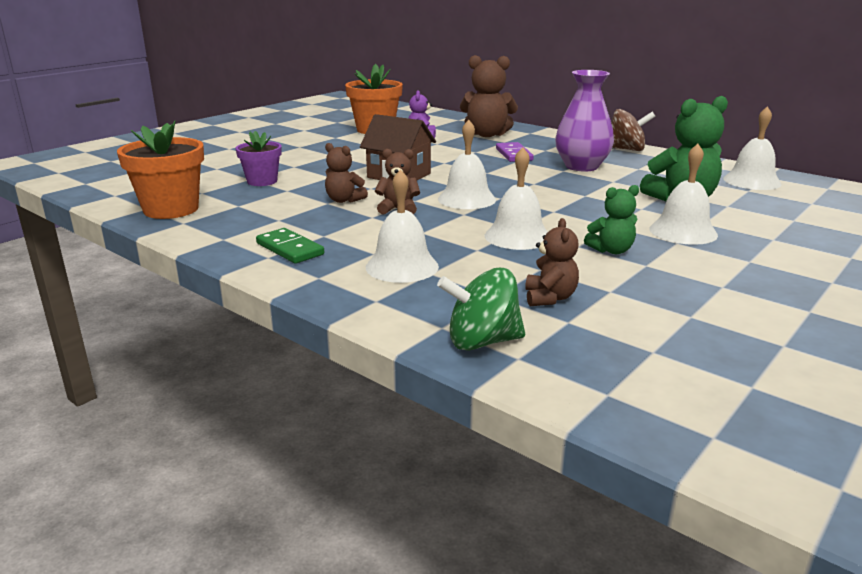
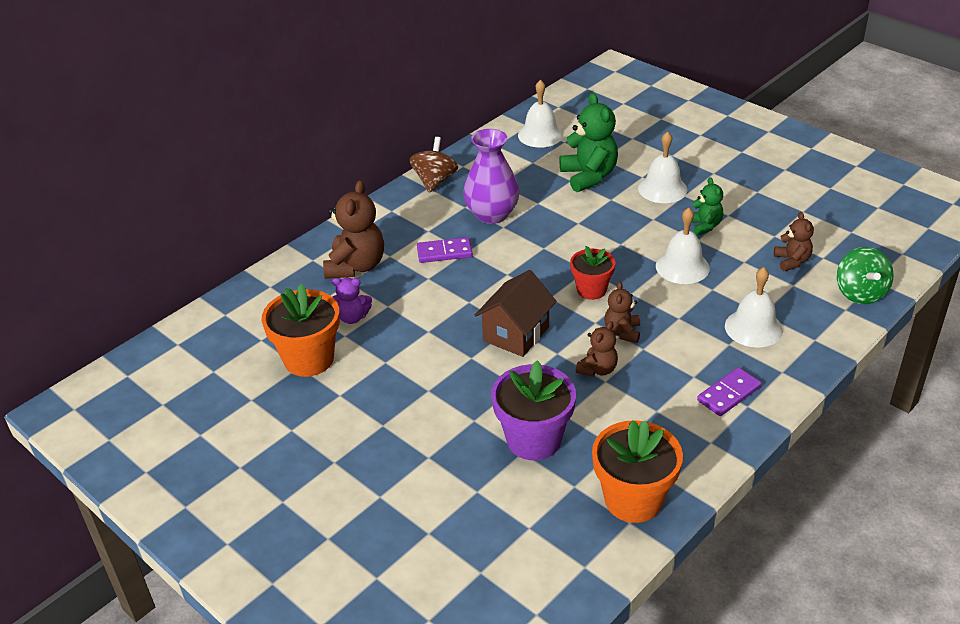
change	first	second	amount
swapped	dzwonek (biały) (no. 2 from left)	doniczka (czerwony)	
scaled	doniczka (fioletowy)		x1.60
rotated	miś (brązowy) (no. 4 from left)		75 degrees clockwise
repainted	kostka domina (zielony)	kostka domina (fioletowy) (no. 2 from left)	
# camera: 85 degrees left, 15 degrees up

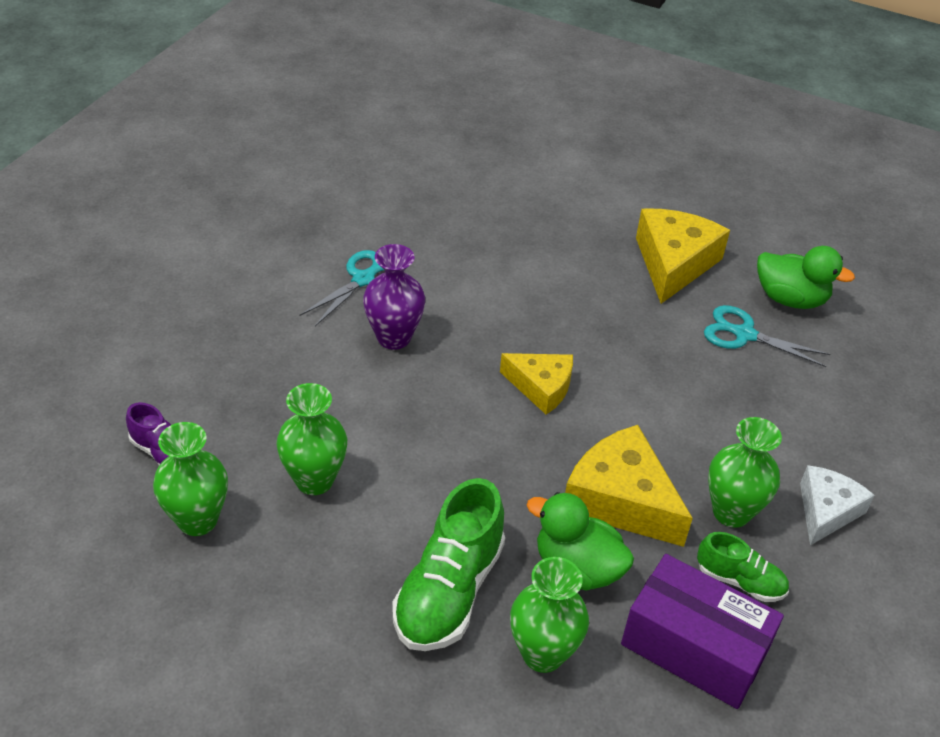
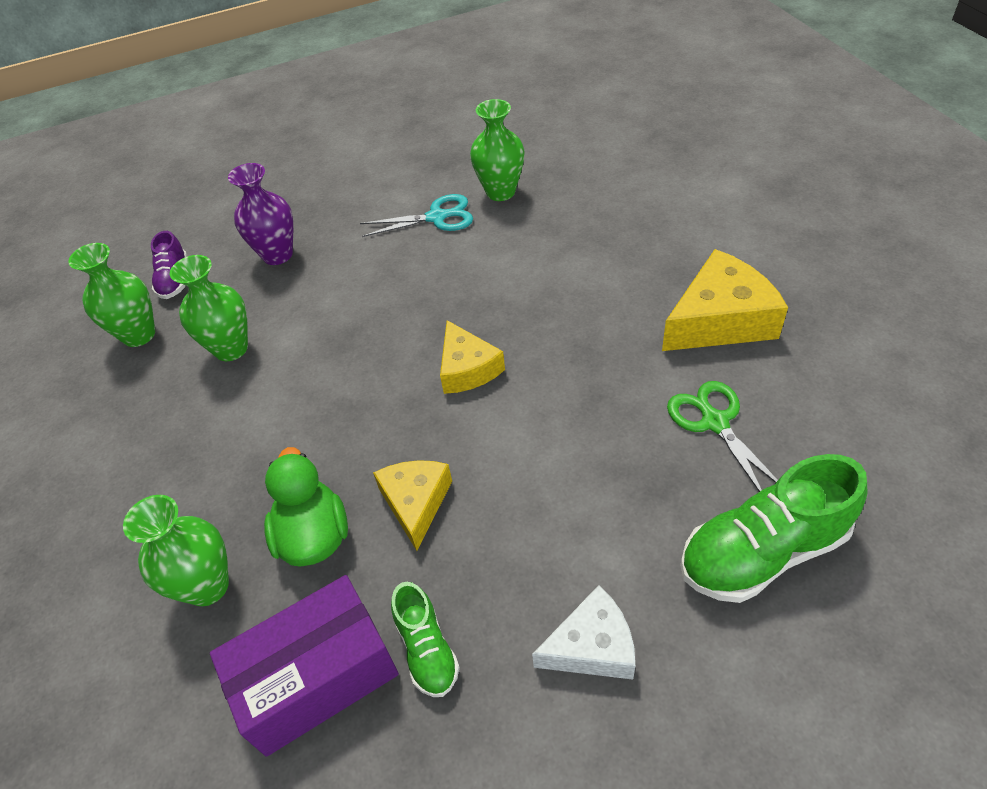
change	first	second	amount
shifted	wazon (fioletowy)		
gone	kaczka (zielony) (no. 2 from left)		
repainted	nożyczki (turkusowy) (no. 2 from left)	nożyczki (zielony)	
shifted	wazon (zielony) (no. 4 from left)		
scaled	ser (żółty) (no. 2 from left in the first image)	ser (żółty) (no. 1 from left)	x0.64
shifted	but (zielony) (no. 1 from left in the first image)	but (zielony) (no. 2 from left)	
rotated	pudełko (fioletowy)		75 degrees clockwise
# camera: 50 degrees right, 5 degrees up

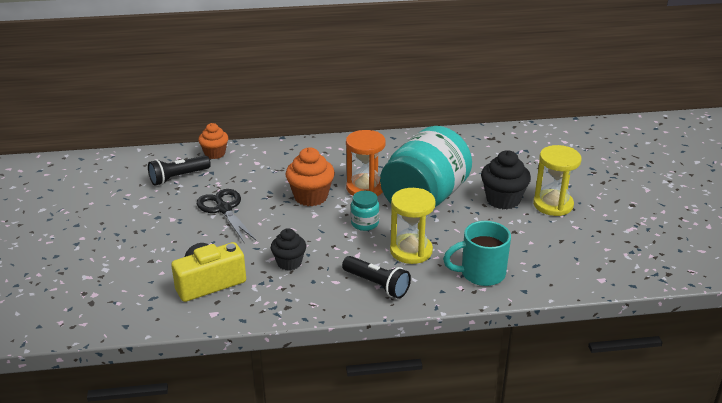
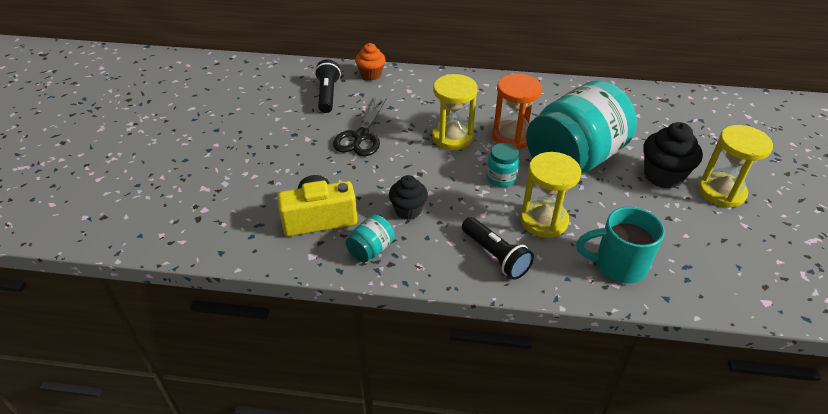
change	first	second	amount
swapped	muffinka (pomarańczowy) (no. 2 from left)	klepsydra (żółty) (no. 1 from left)	
rotated	latarka (czarny) (no. 1 from left)		105 degrees clockwise
rotated	nożyczki (czarny)		150 degrees counterclockwise
new		słoik (turkusowy) (no. 1 from left)	
# camera: 15 degrees right, 10 degrees up

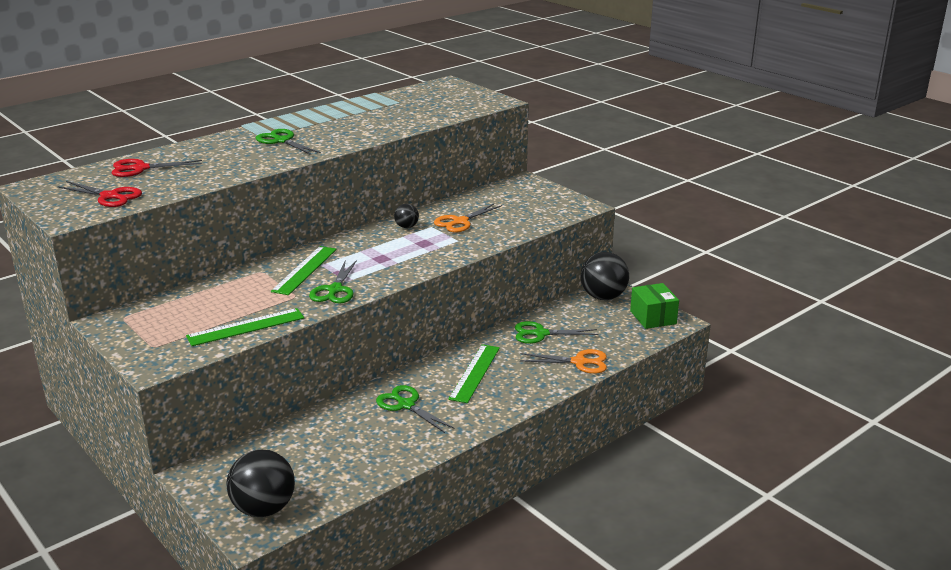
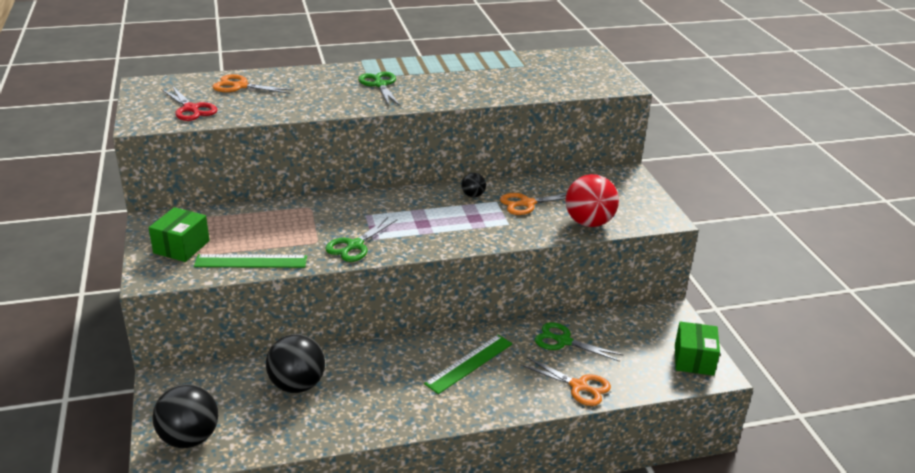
change	first	second	amount
repainted	nożyczki (czerwony) (no. 2 from left)	nożyczki (pomarańczowy) (no. 1 from left)	
gone	linijka (zielony) (no. 2 from left)		
shifted	piłka (czarny) (no. 3 from left in the first image)	piłka (czarny) (no. 2 from left)	
gone	nożyczki (zielony) (no. 3 from left)		
new		piłka (czerwony)	
new		pudełko (zielony) (no. 1 from left)	
# camera: 25 degrees right, 5 degrees up

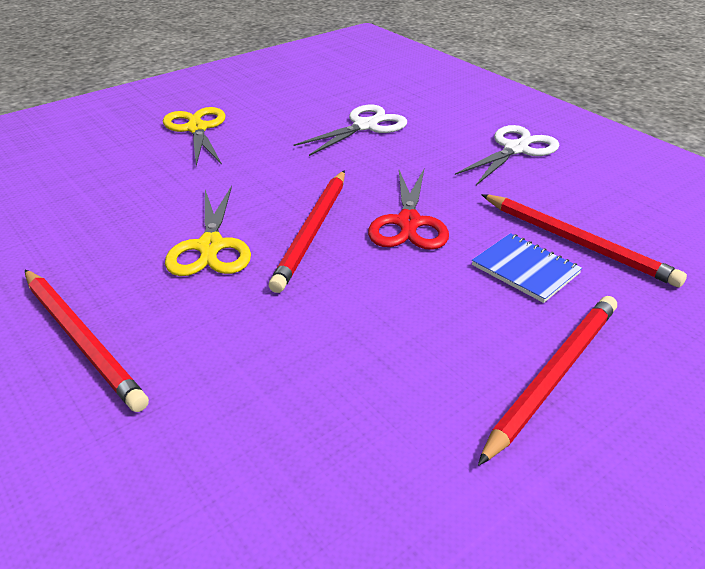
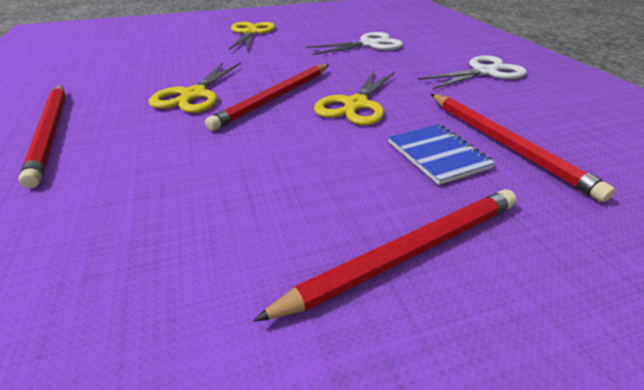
change	first	second	amount
repainted	nożyczki (czerwony)	nożyczki (żółty) (no. 3 from left)	
# camera: 20 degrees right, 0 degrees up

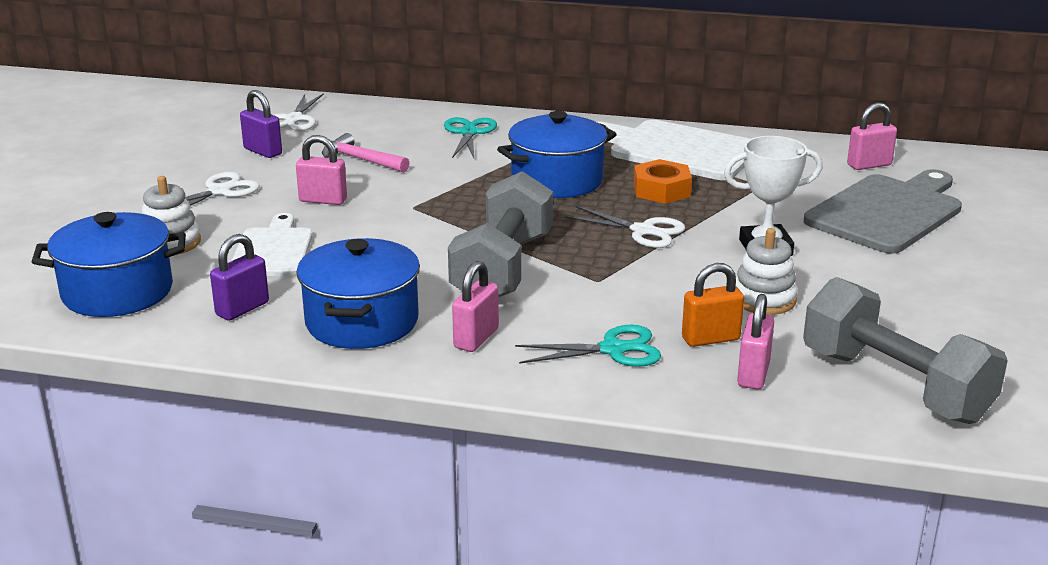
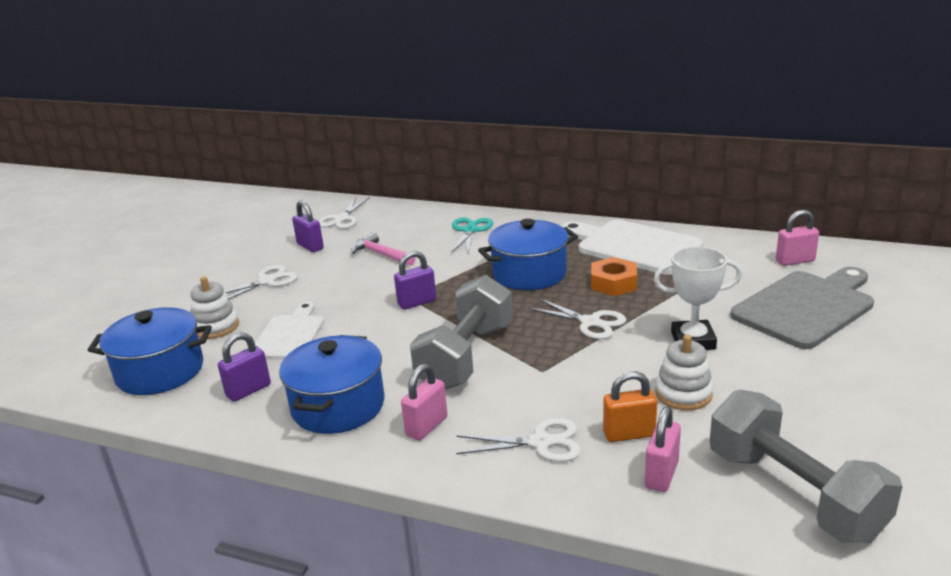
change	first	second	amount
gone	kłódka (różowy) (no. 1 from left)		
repainted	nożyczki (turkusowy) (no. 2 from left)	nożyczki (biały) (no. 3 from left)	
new		kłódka (fioletowy) (no. 3 from left)	
# camera: 10 degrees right, 0 degrees up

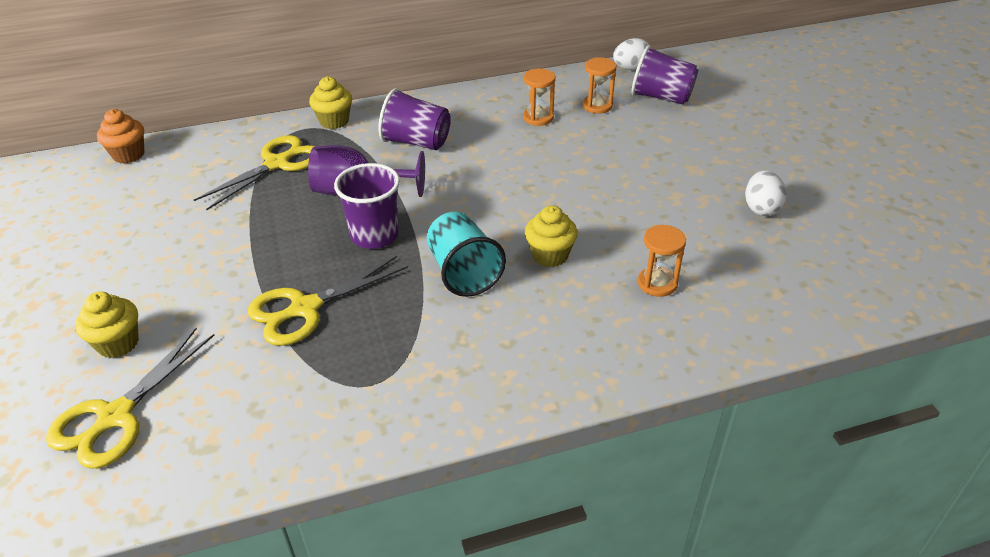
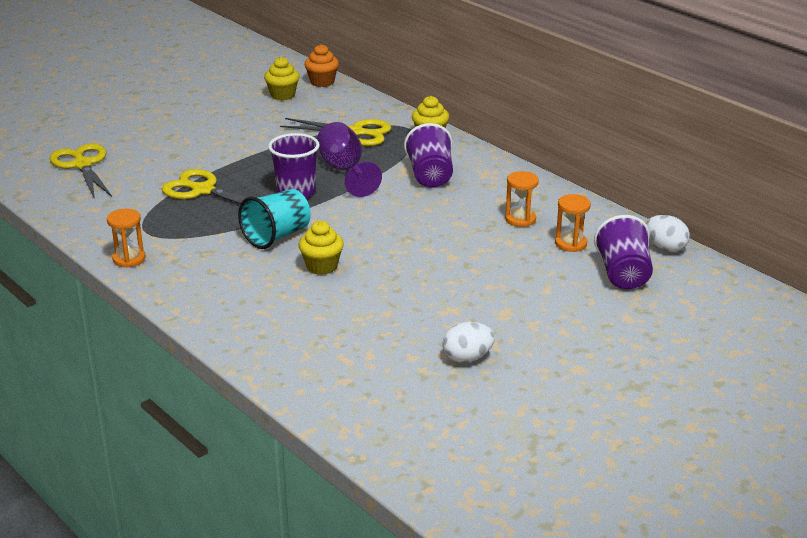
change	first	second	amount
shifted	klepsydra (pomarańczowy) (no. 3 from left in the first image)	klepsydra (pomarańczowy) (no. 1 from left)	
shifted	muffinka (żółty) (no. 1 from left)		
rotated	nożyczki (żółty) (no. 1 from left)		60 degrees clockwise
# camera: 65 degrees right, 10 degrees down

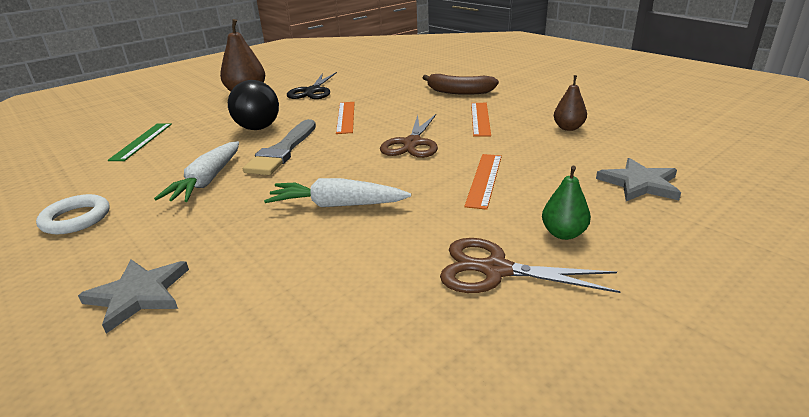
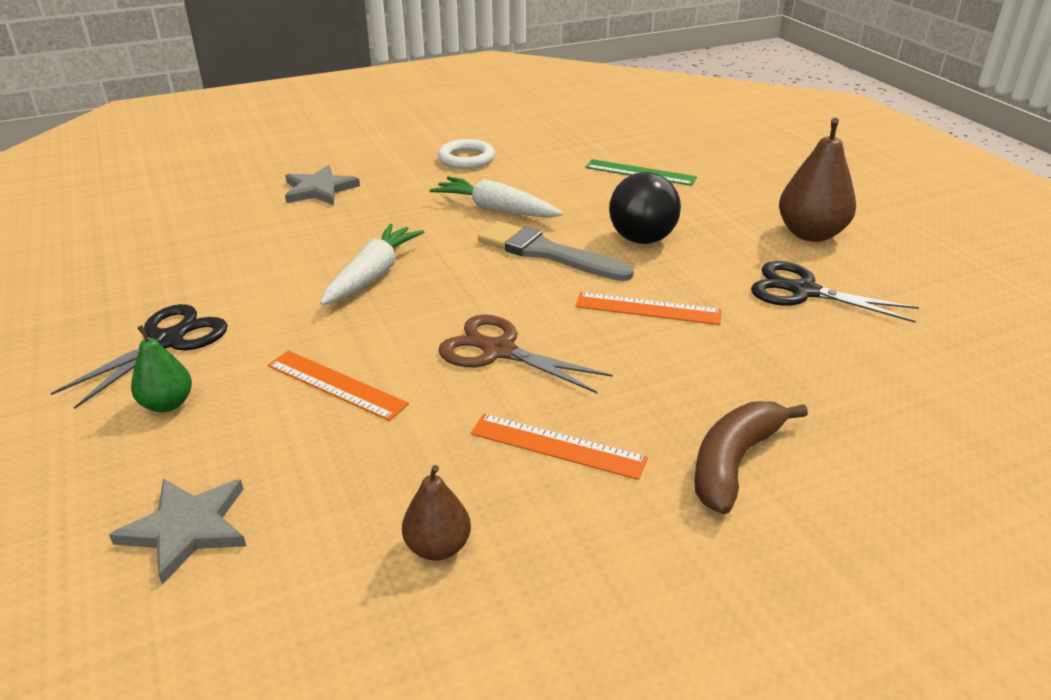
change	first	second	amount
repainted	nożyczki (brązowy) (no. 2 from left)	nożyczki (czarny) (no. 1 from left)	
# camera: 105 degrees right, 5 degrees up

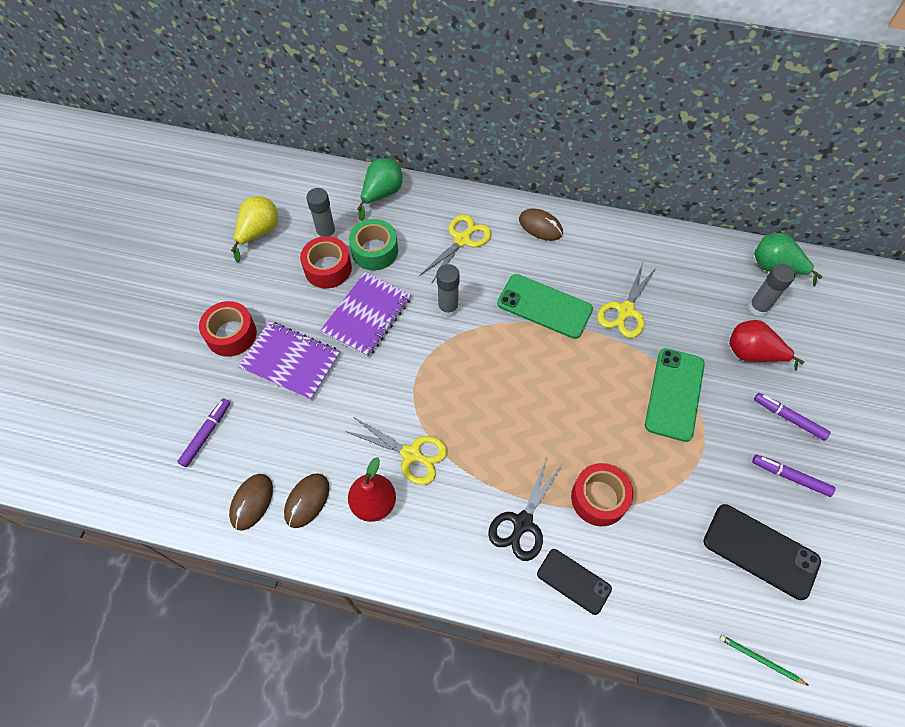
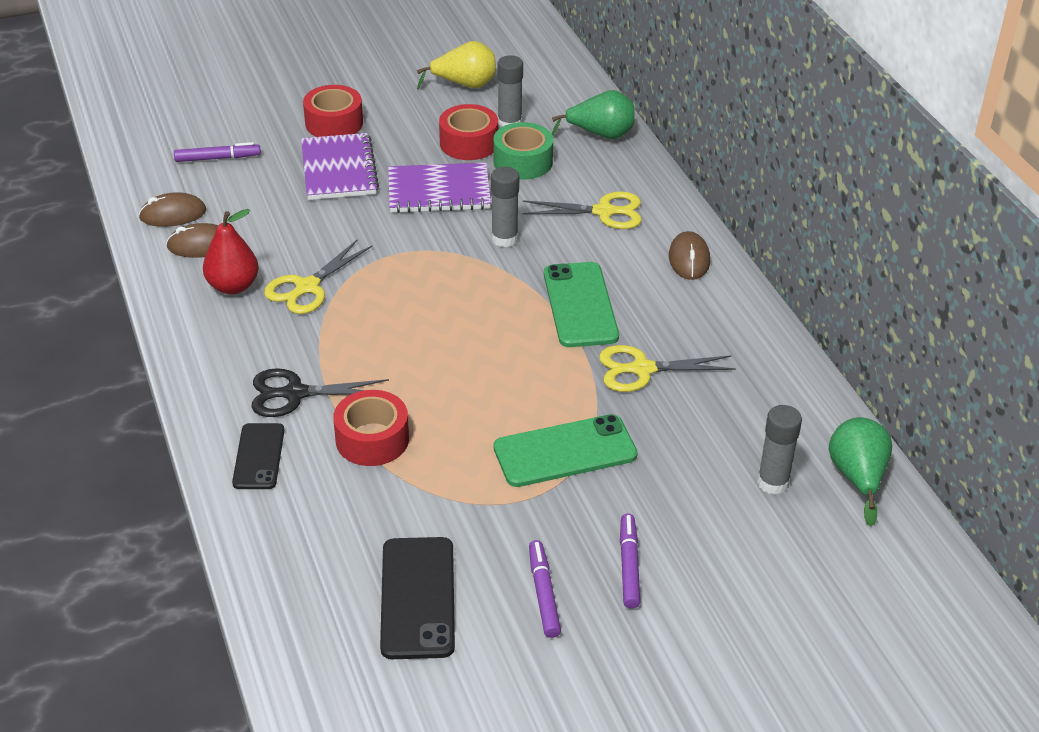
change	first	second	amount
gone	gruszka (czerwony) (no. 2 from left)		
rotated	nożyczki (żółty) (no. 1 from left)		45 degrees clockwise
gone	ołówek (zielony)		
# camera: 55 degrees right, 20 degrees down

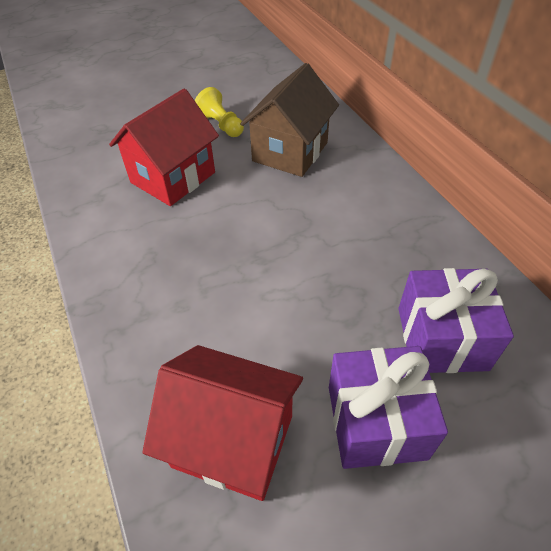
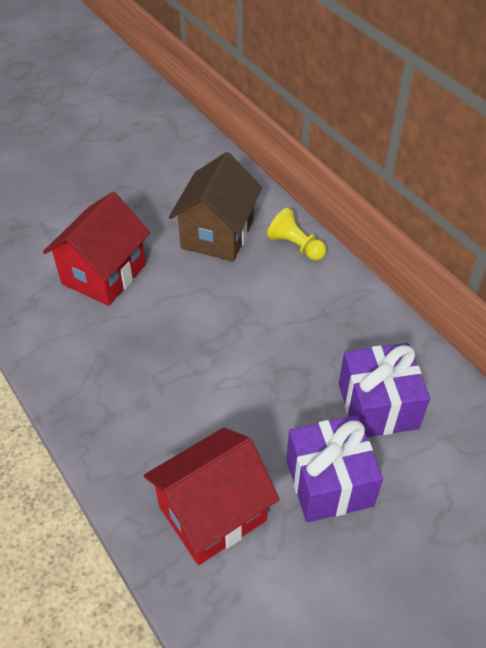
change	first	second	amount
shifted	pionek (żółty)		
rotated	domek (czerwony) (no. 2 from left)		45 degrees counterclockwise
# camera: 10 degrees left, 0 degrees up

